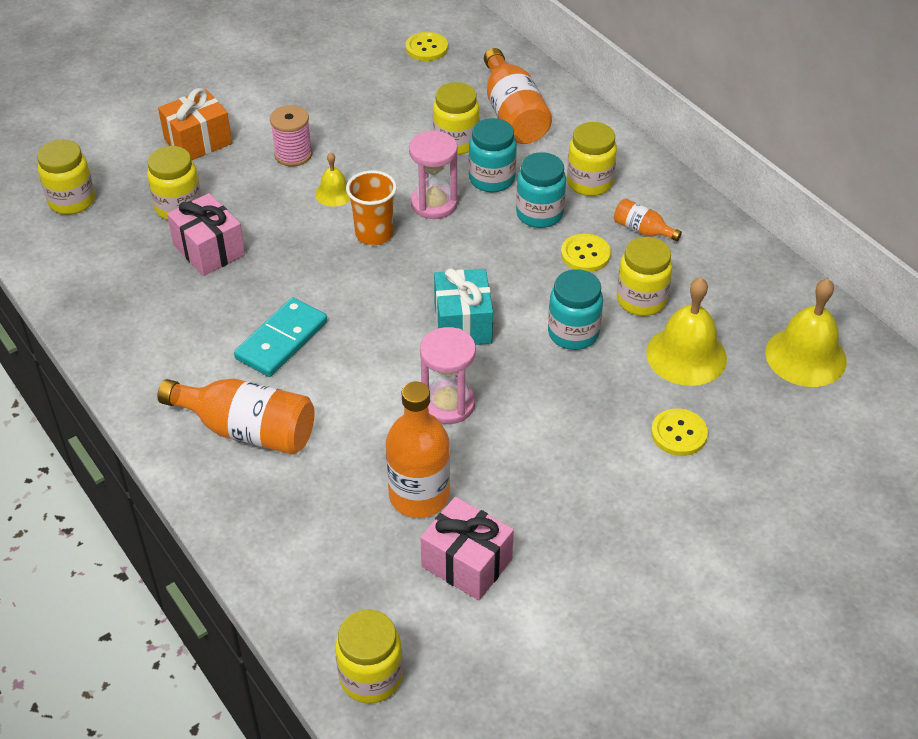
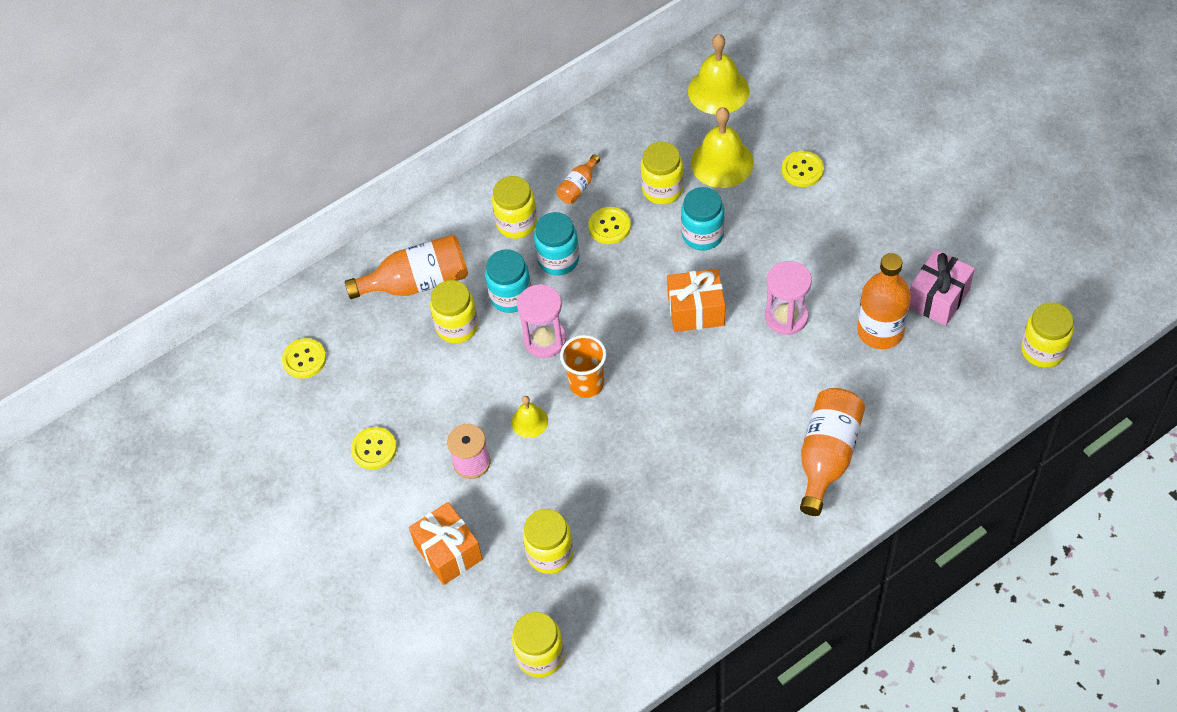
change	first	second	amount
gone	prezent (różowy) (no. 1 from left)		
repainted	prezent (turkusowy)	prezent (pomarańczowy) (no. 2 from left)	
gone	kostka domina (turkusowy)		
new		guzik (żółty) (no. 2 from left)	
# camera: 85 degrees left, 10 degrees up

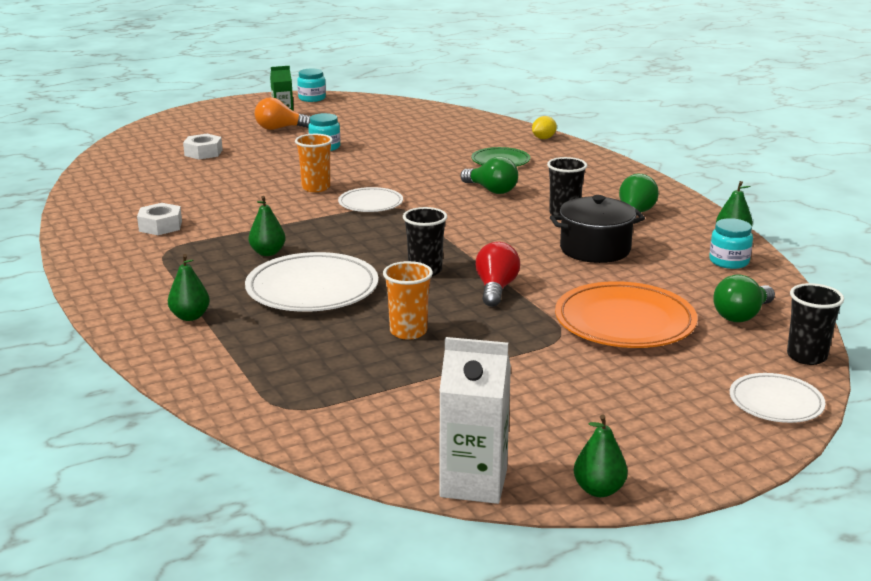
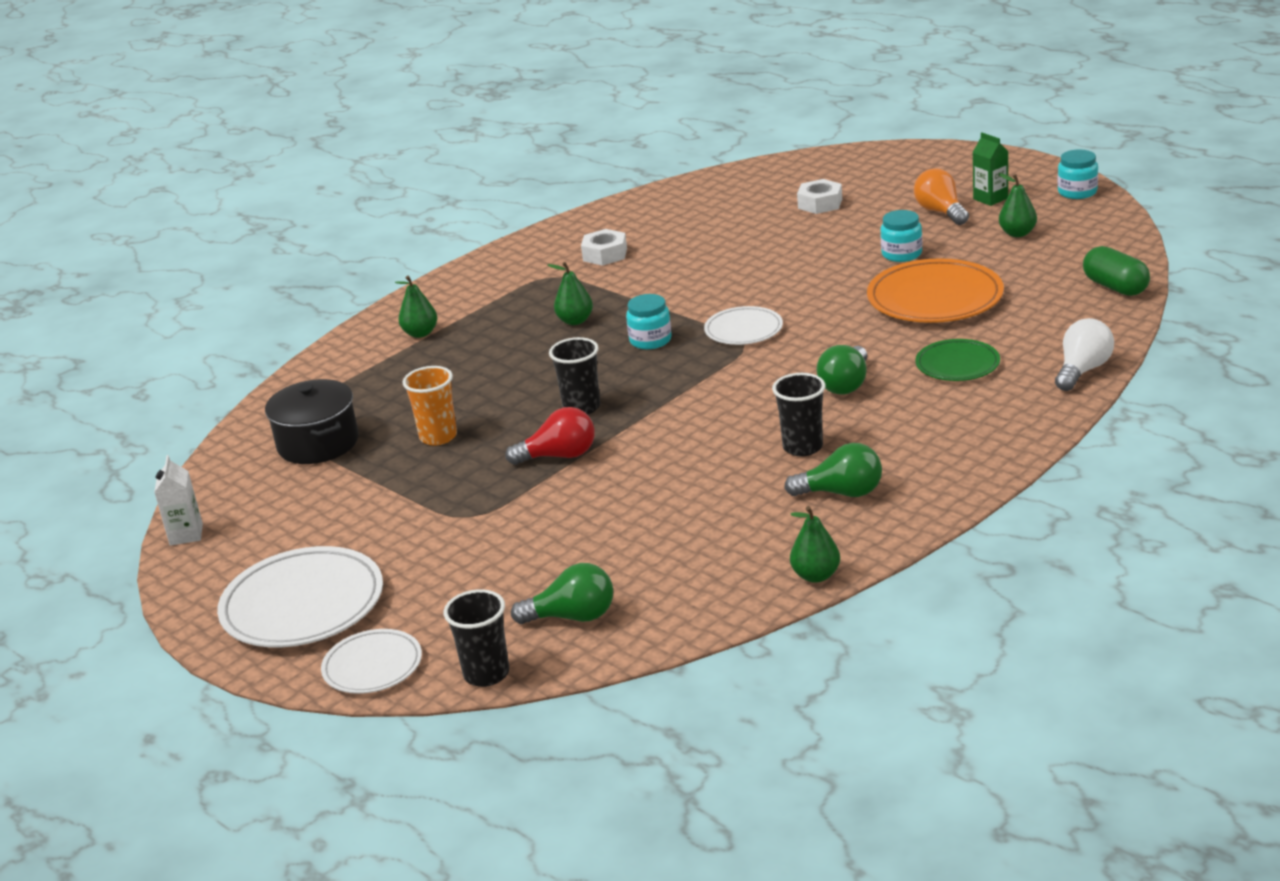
change	first	second	amount
swapped	cytryna (żółty)	żarówka (biały)	
gone	szklanka (pomarańczowy) (no. 1 from left)		
shifted	garnek (czarny)		
shifted	słoik (turkusowy) (no. 3 from left in the first image)	słoik (turkusowy) (no. 1 from left)	
shifted	talerz (biały) (no. 1 from left)		
rotated	żarówka (zielony) (no. 3 from left in the first image)	żarówka (zielony) (no. 1 from left)	150 degrees clockwise
shifted	talerz (pomarańczowy)		
scaled	karton mleka (biały)		x0.61
shifted	gruszka (zielony) (no. 3 from left in the first image)	gruszka (zielony) (no. 4 from left)	
new		kapsułka (zielony)	
# camera: 75 degrees right, 5 degrees up

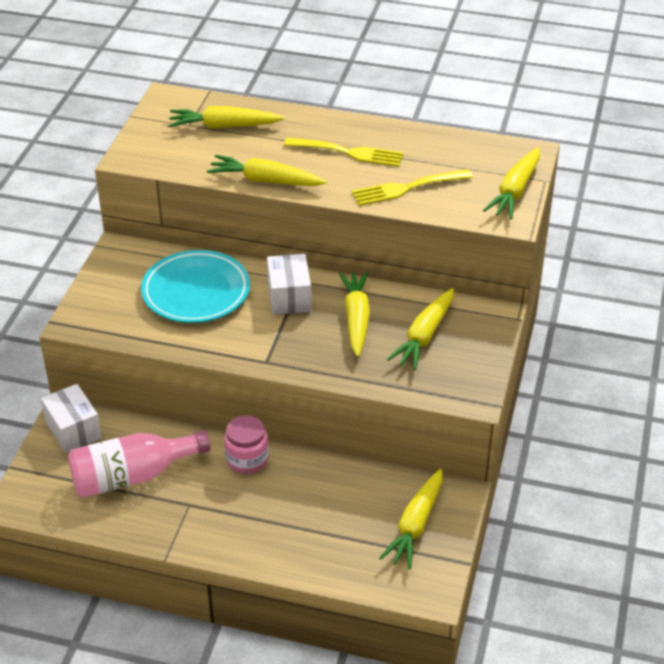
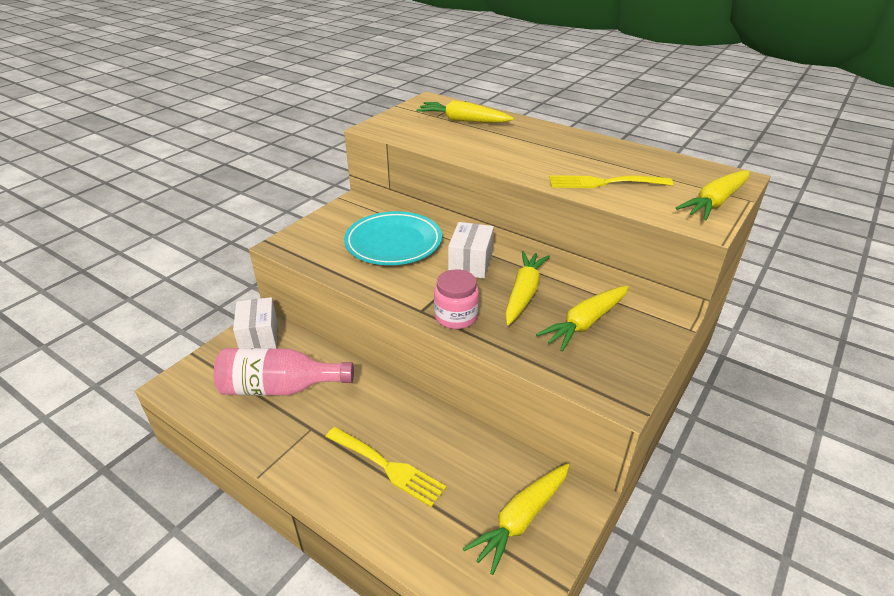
change	first	second	amount
shifted	widelec (żółty) (no. 1 from left)		
gone	marchewka (żółty) (no. 2 from left)		
shifted	słoik (różowy)		
# camera: 20 degrees right, 5 degrees down

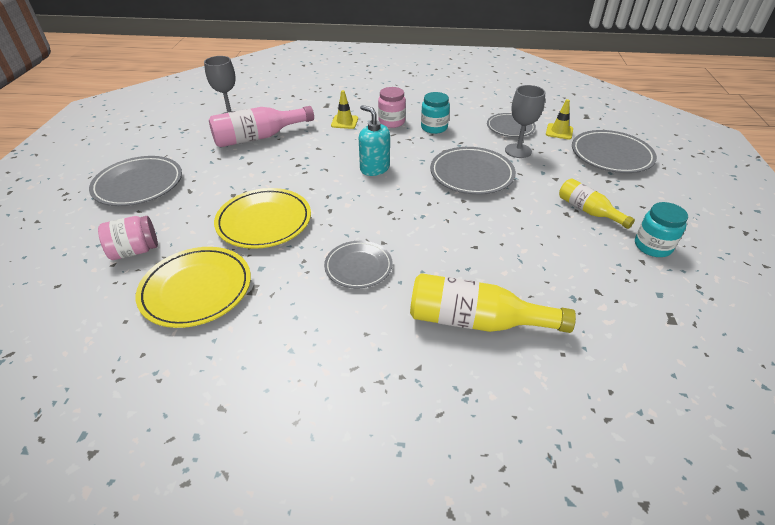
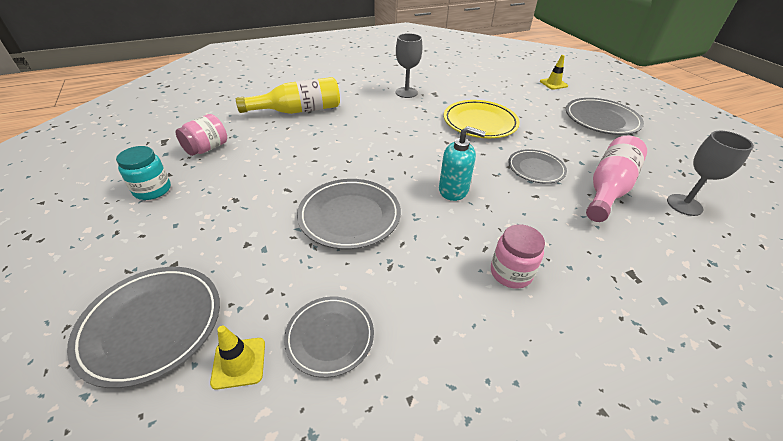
change	first	second	amount
shifted	kielich (szary) (no. 2 from left in the first image)	kielich (szary) (no. 1 from left)	
shifted	pachołek (żółty) (no. 1 from left in the first image)	pachołek (żółty) (no. 2 from left)	
gone	słoik (turkusowy) (no. 1 from left)		
gone	butelka (żółty) (no. 2 from left)		
shifted	słoik (różowy) (no. 1 from left)		
shifted	talerz (szary) (no. 2 from left in the first image)	talerz (szary) (no. 4 from left)	
gone	talerz (żółty) (no. 1 from left)		
# camera: 150 degrees right, 0 degrees up

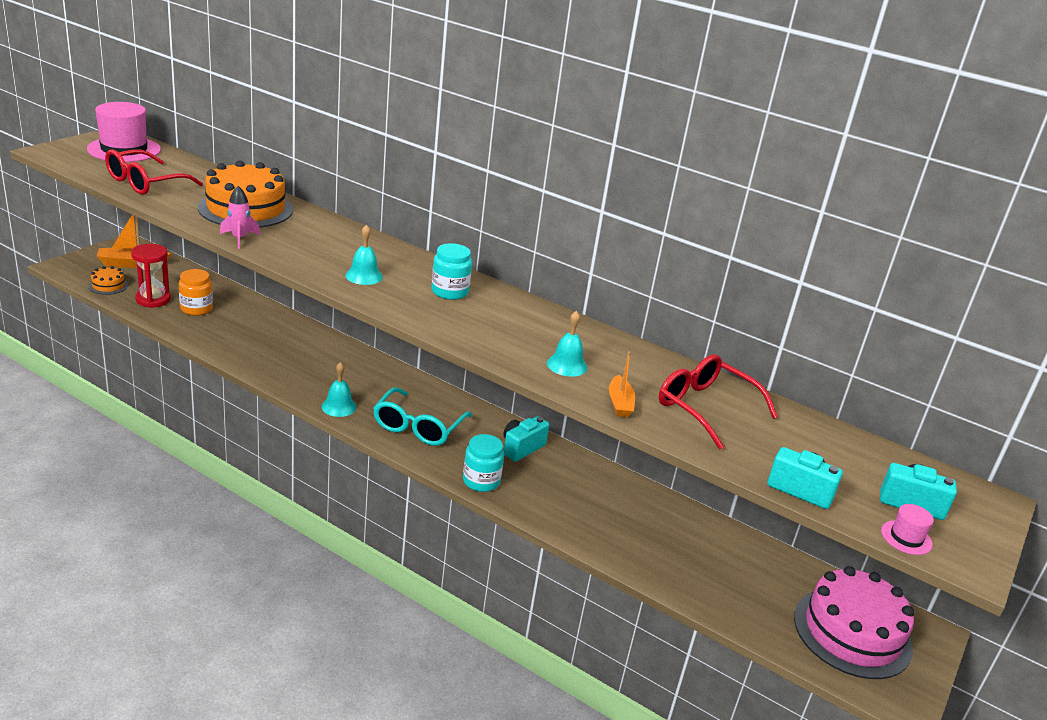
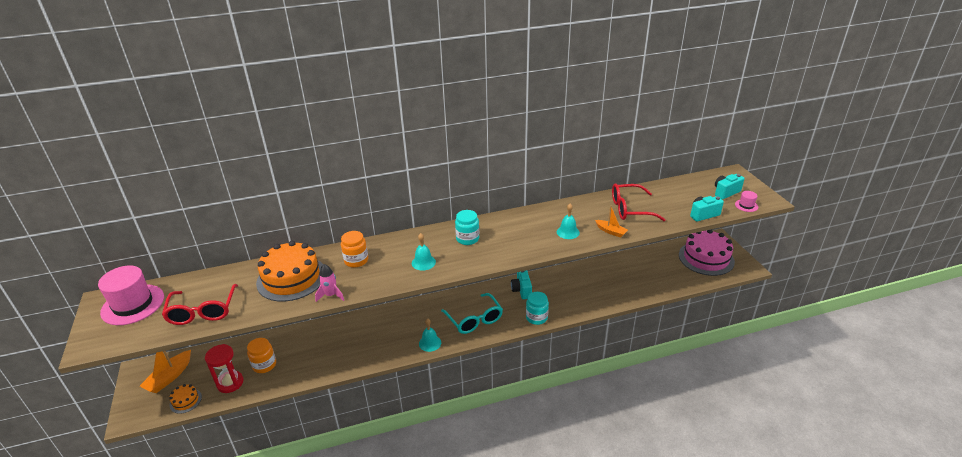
change	first	second	amount
new		słoik (pomarańczowy) (no. 2 from left)	
# camera: 45 degrees left, 5 degrees up

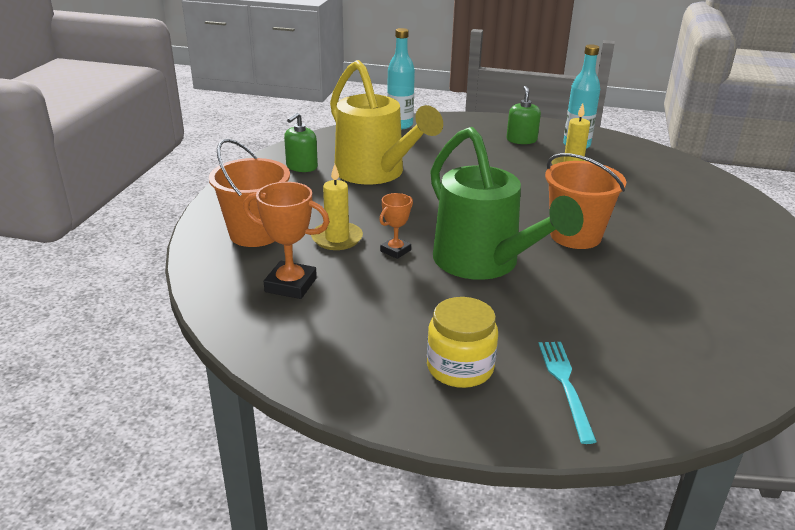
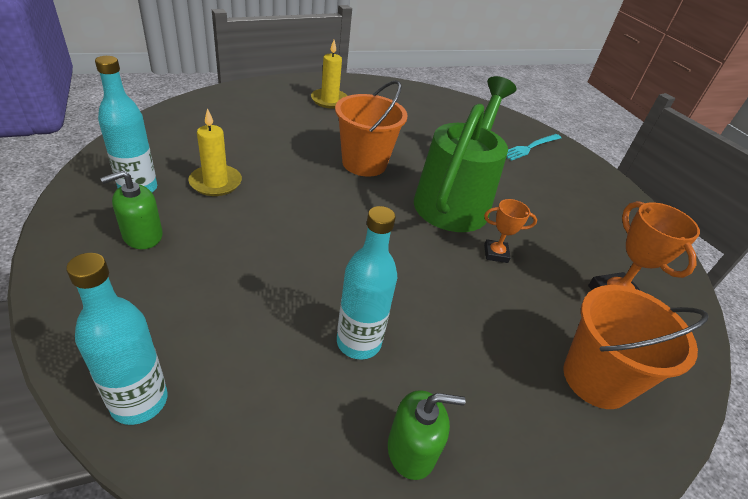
change	first	second	amount
swapped	konewka (żółty)	butelka (turkusowy) (no. 3 from left)	
shifted	świeca (żółty) (no. 1 from left in the first image)	świeca (żółty) (no. 2 from left)	
gone	słoik (żółty)		
# camera: 130 degrees left, 10 degrees up

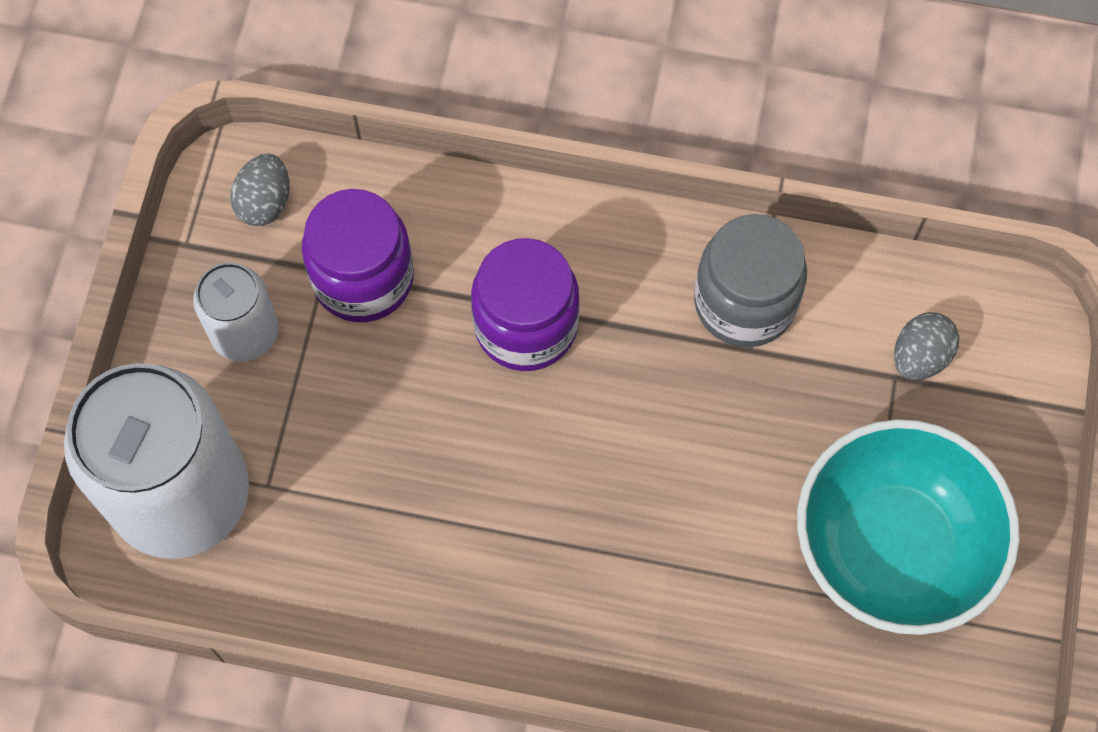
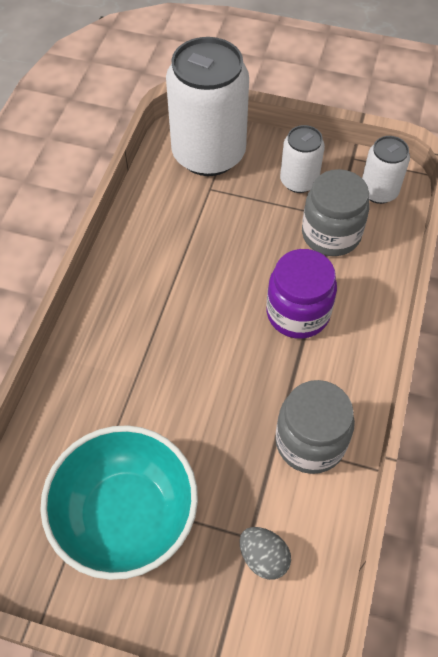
change	first	second	amount
swapped	jajko (szary) (no. 1 from left)	puszka (biały) (no. 3 from left)	
repainted	słoik (fioletowy) (no. 1 from left)	słoik (szary) (no. 2 from left)	
# camera: 95 degrees right, 10 degrees down

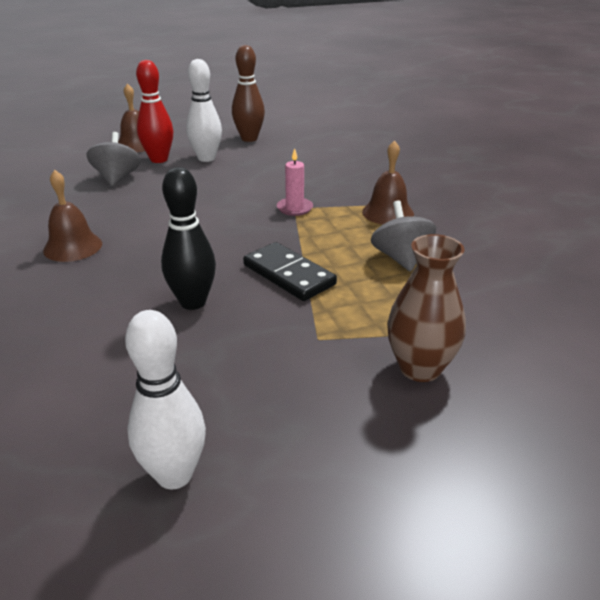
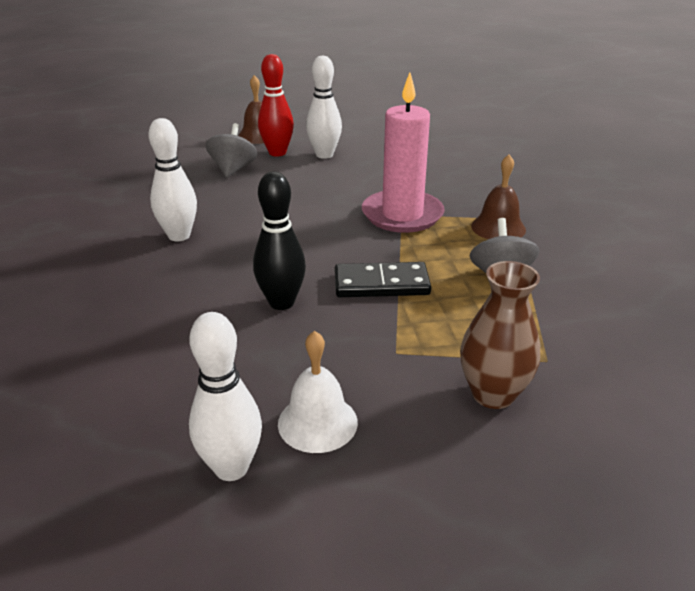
change	first	second	amount
gone	kręgiel (brązowy)		
scaled	świeca (różowy)		x2.20
swapped	dzwonek (brązowy) (no. 1 from left)	kręgiel (biały) (no. 1 from left)	
rotated	kostka domina (czarny)		60 degrees counterclockwise
new		dzwonek (biały)	
# camera: 10 degrees right, 0 degrees up

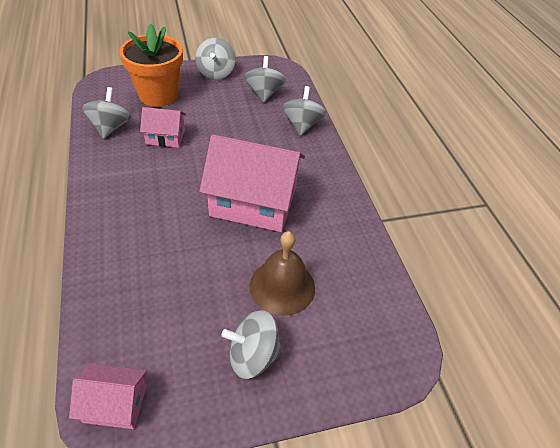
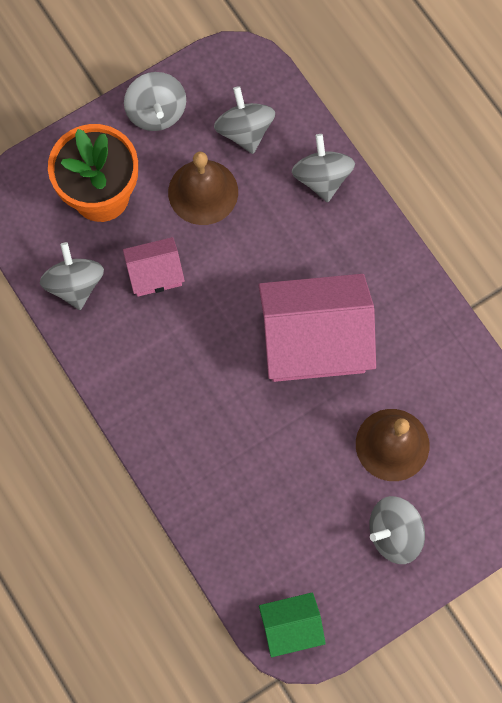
change	first	second	amount
repainted	domek (różowy) (no. 1 from left)	domek (zielony)	
new		dzwonek (brązowy) (no. 1 from left)	
# camera: 15 degrees left, 25 degrees up

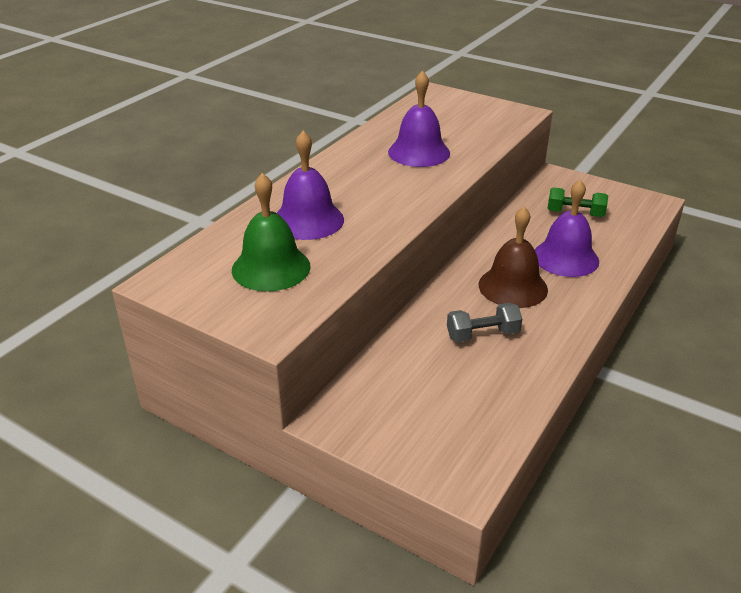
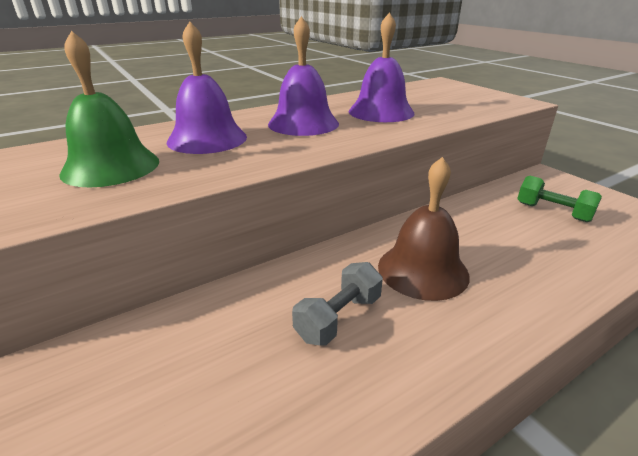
change	first	second	amount
shifted	dzwonek (fioletowy) (no. 3 from left in the first image)	dzwonek (fioletowy) (no. 2 from left)	
rotated	hantel (szary)		60 degrees counterclockwise
# camera: 25 degrees right, 5 degrees down

